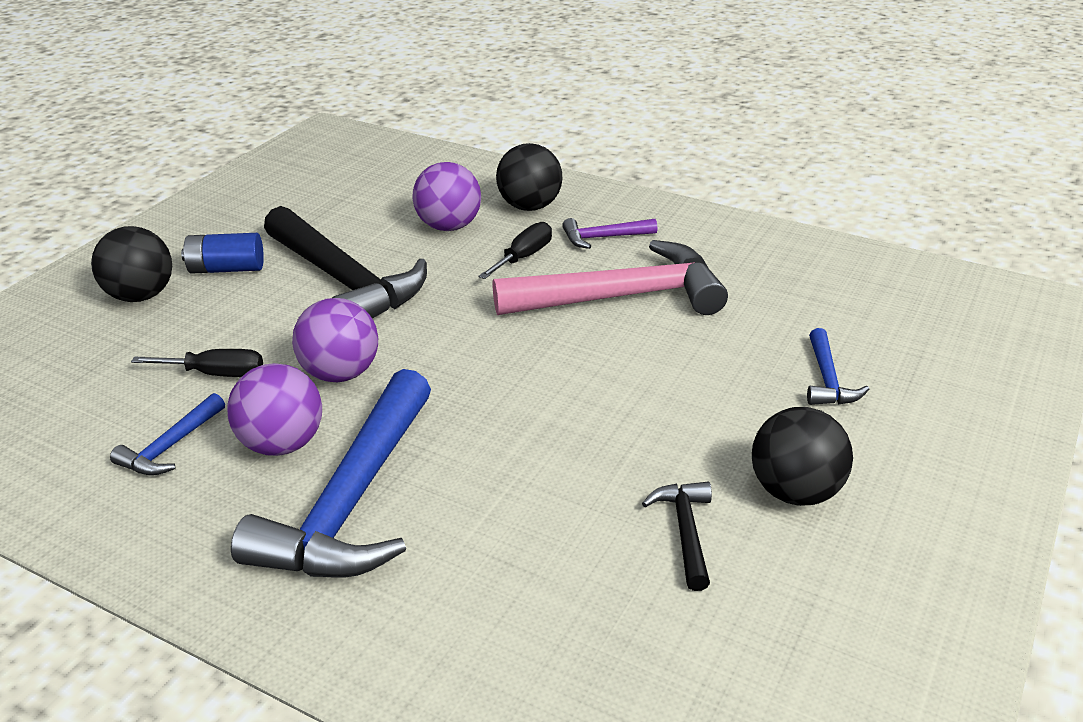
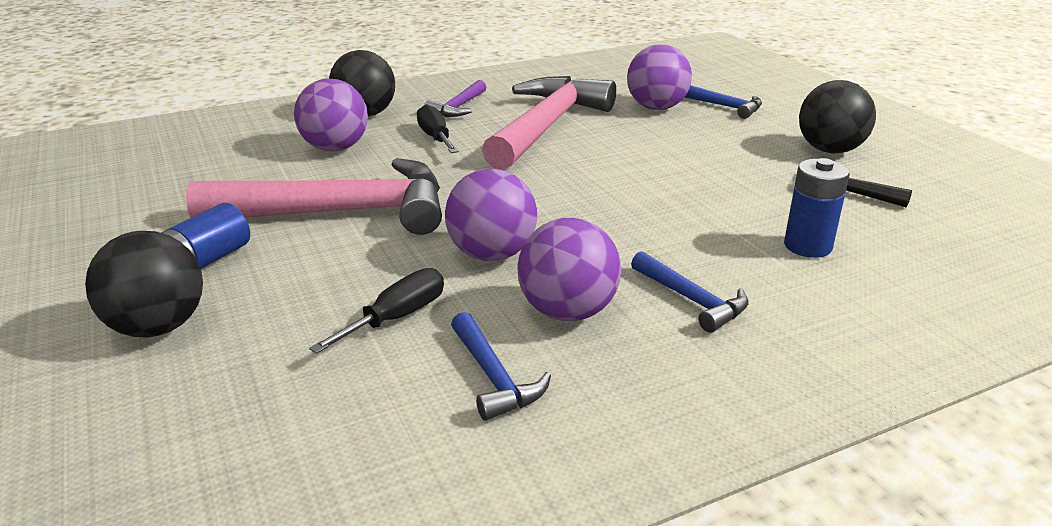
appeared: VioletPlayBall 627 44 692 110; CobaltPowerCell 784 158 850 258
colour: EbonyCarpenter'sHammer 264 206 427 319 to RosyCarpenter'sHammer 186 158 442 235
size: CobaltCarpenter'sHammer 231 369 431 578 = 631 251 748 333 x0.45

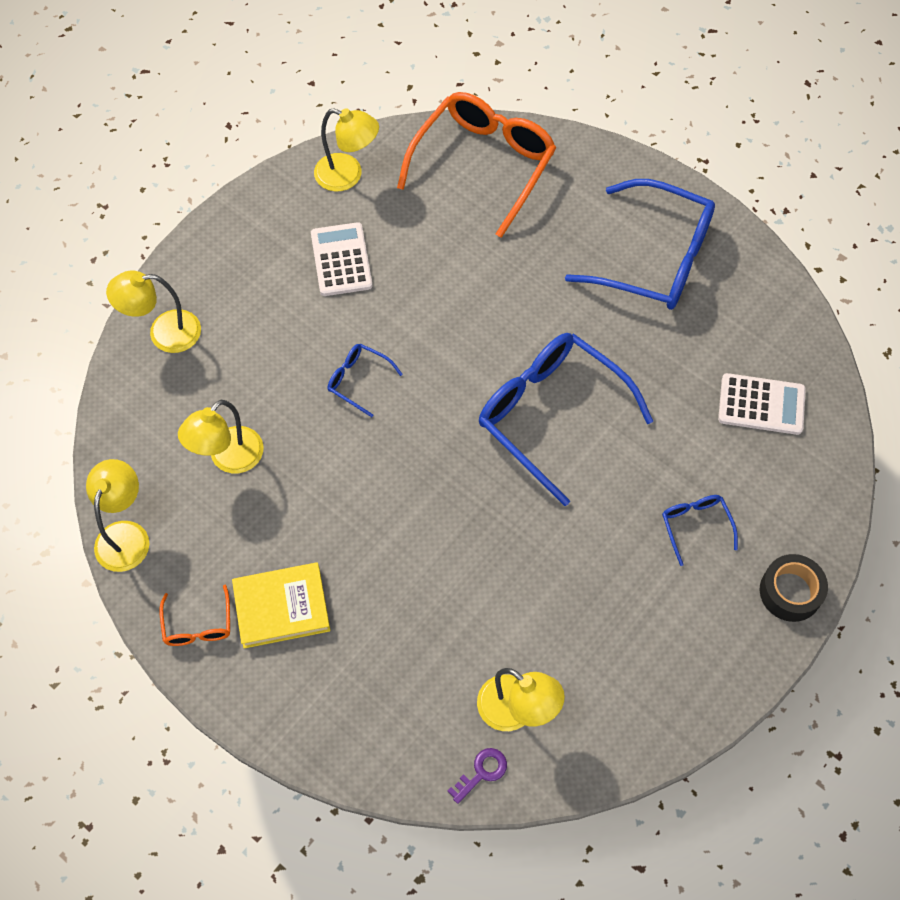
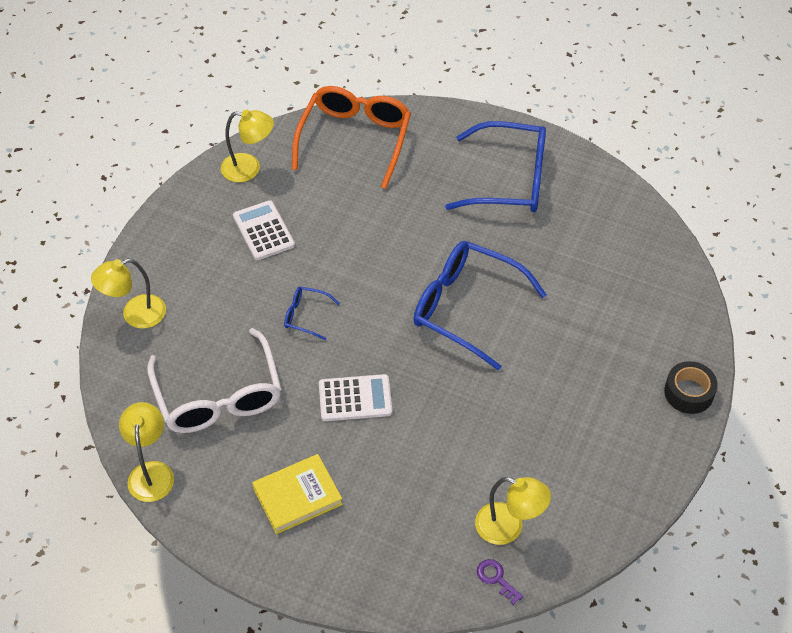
missing: BrightOrangeSpectacles 159 585 230 646; CobaltSpectacles 662 495 738 566
relocated: SnowWhitePocketCalculator 718 373 806 435 to 319 374 392 421
exchanged: BrightYellowReadingLamp 178 400 264 473 to SnowWhiteSpectacles 147 328 281 433
spun: VioletLatchkey 448 748 507 804 = 477 559 523 605 75 degrees counterclockwise

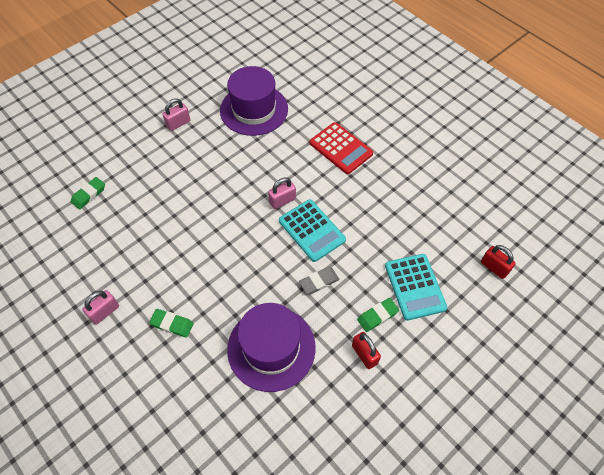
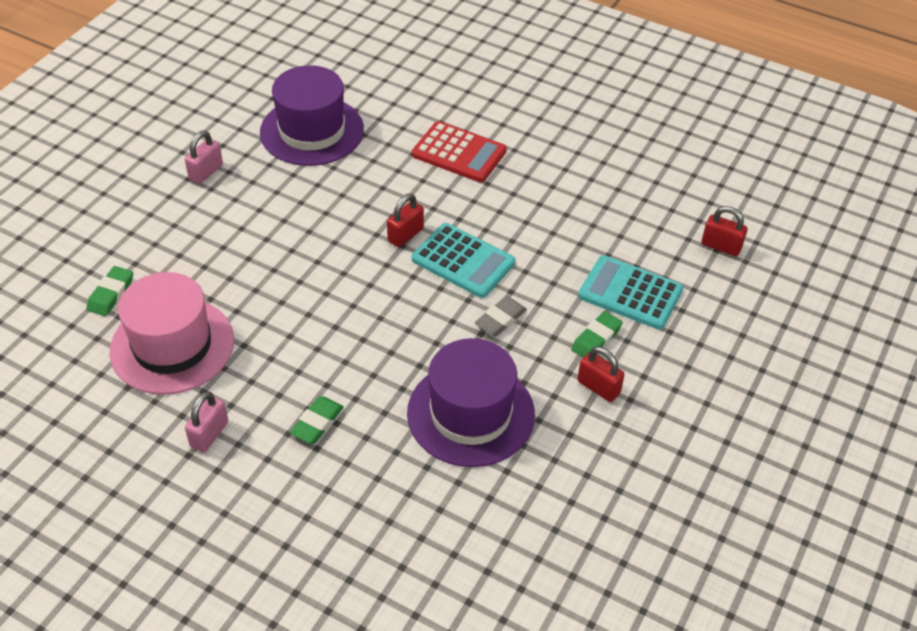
appeared: RosyTallHat 109 272 234 395
colour: RosyLock 268 178 296 209 to RedLock 387 193 424 247
spun: EmeraldEraser 149 309 194 338 = 290 396 344 444 60 degrees counterclockwise; AquaPocketCalculator 385 254 447 321 = 578 255 683 330 150 degrees clockwise

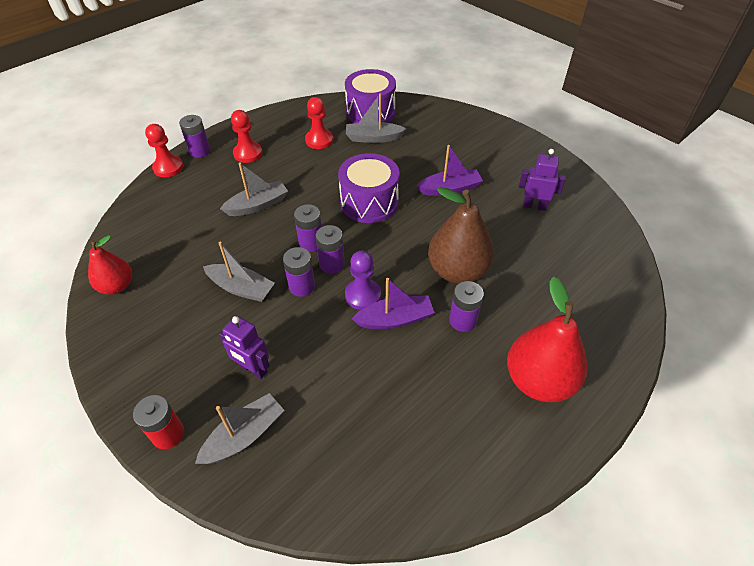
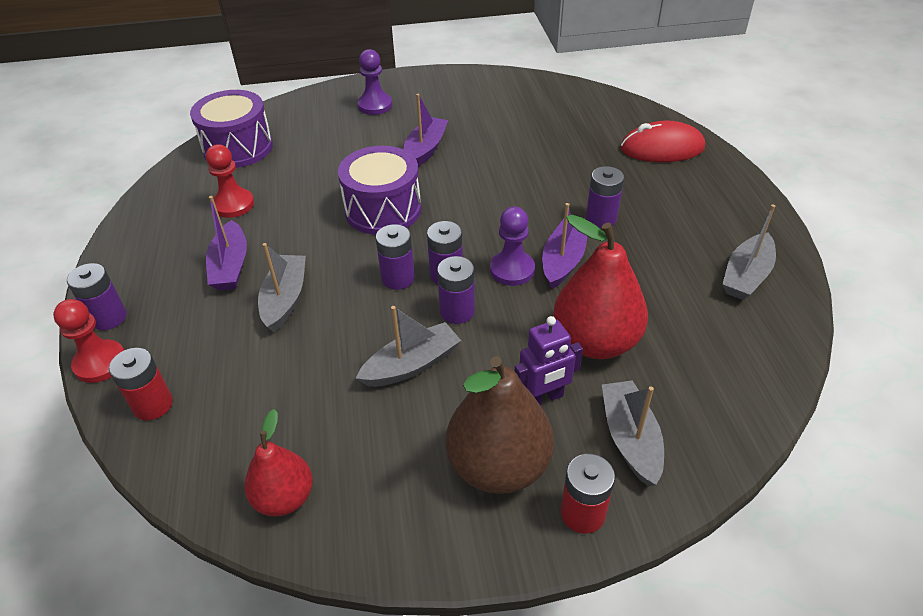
missing: RedChessPawn 231 110 262 163; VioletToyRobot 519 149 566 211
appeared: RedPowerCell 109 348 173 420; VioletToyBoat 206 196 247 291; VioletChessPawn 357 49 392 115; RedPcMouse 621 121 705 162
relocated: DarkBrownToyPear 428 187 494 284 to 446 356 554 494; RedToyPear 507 277 587 402 to 553 215 648 359; AshGreyToyBoat 346 93 406 143 to 722 204 776 300

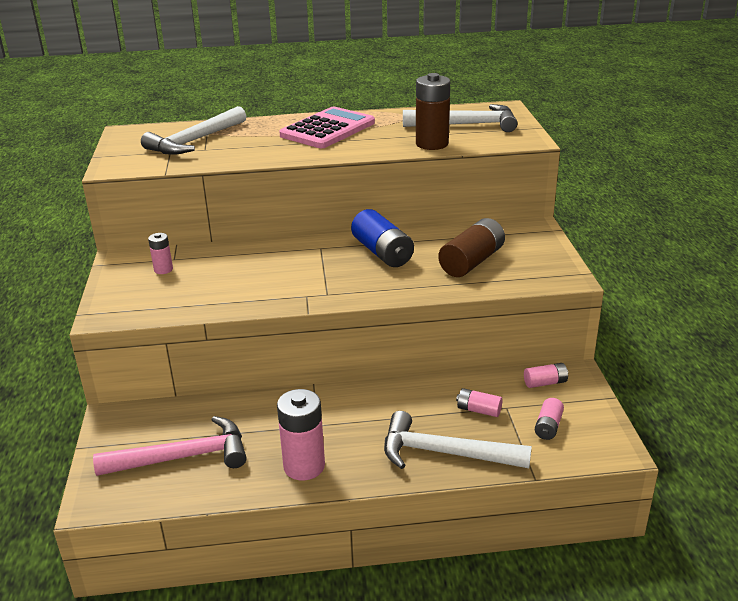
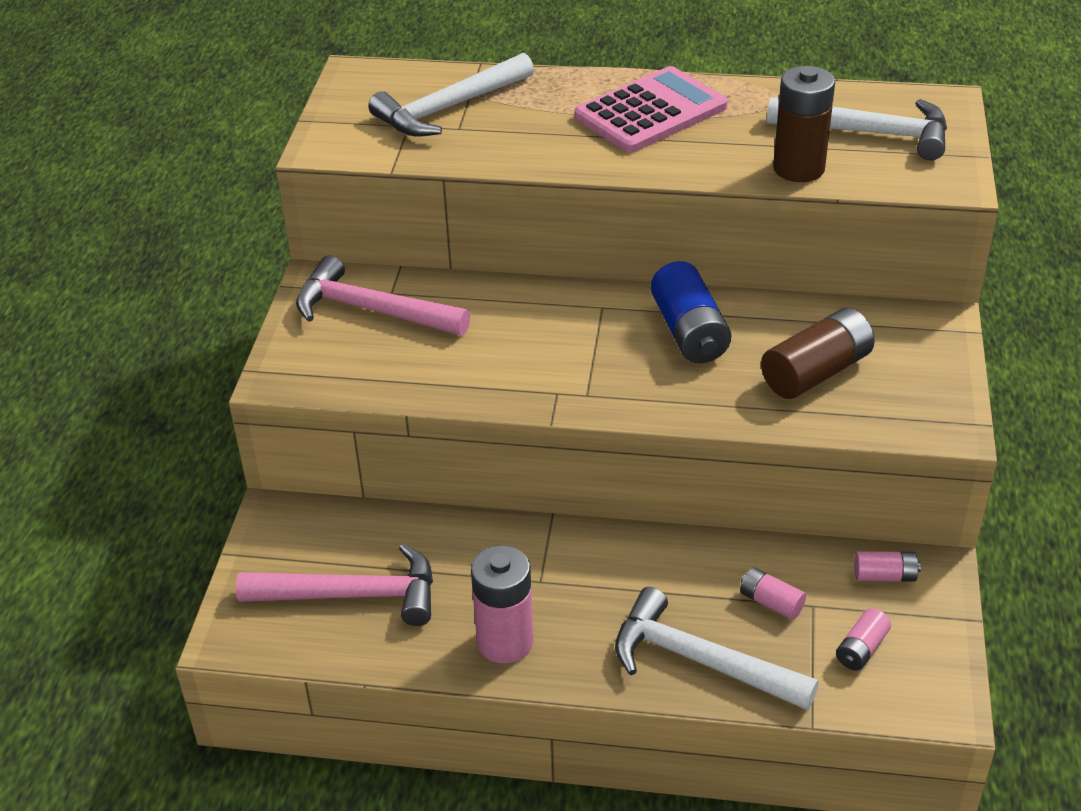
exchanged: RosyPowerCell 148 233 173 274 to RosyCarpenter'sHammer 296 255 471 335

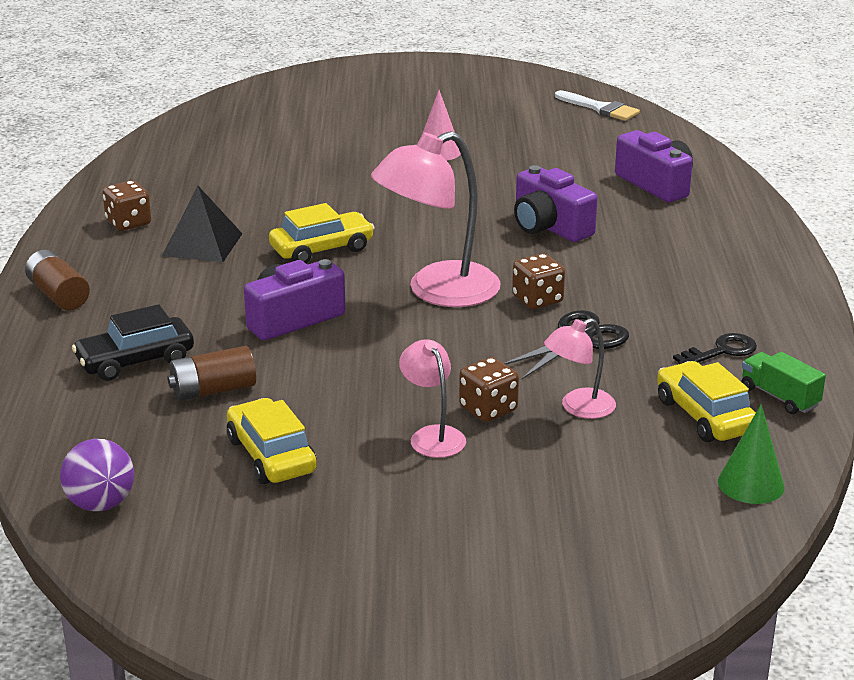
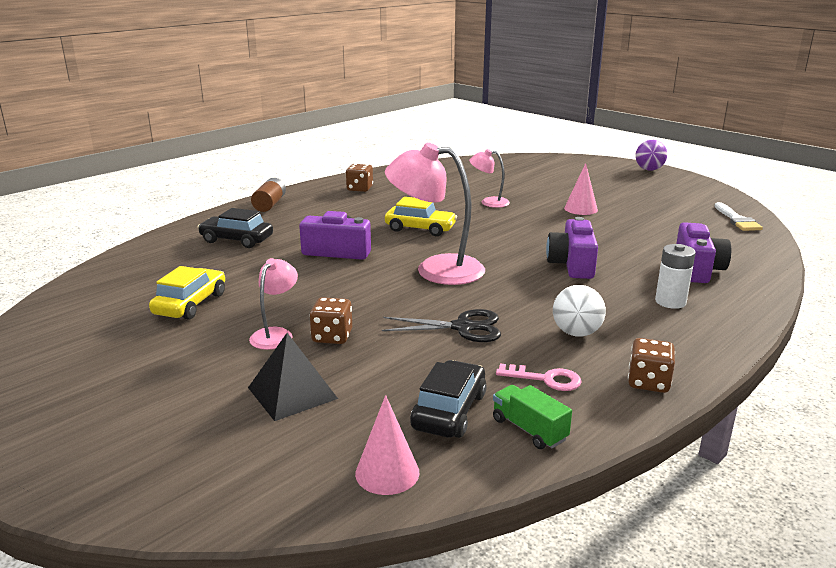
missing: DarkBrownPowerCell 167 346 256 401
appeared: SnowWhitePlayBall 553 285 606 337; SnowWhitePowerCell 655 244 696 309
relocated: EbonySolidPyramid 162 186 242 262 to 248 333 338 421; RosyReadingLamp 544 318 616 419 to 469 149 510 208; DarkBrownDice 512 253 565 309 to 628 338 675 393; VioletPlayBall 60 439 134 511 to 635 140 667 171
colour: EmeraldCone 718 404 785 504 to RosyCone 355 395 419 495; BrightYellowToyCar 657 361 756 442 to EbonyToyCar 410 360 487 438; EbonyLatchkey 673 333 757 364 to RosyLatchkey 496 363 582 391
spun: EmeraldLorry 741 352 826 414 = 493 385 572 449 45 degrees counterclockwise

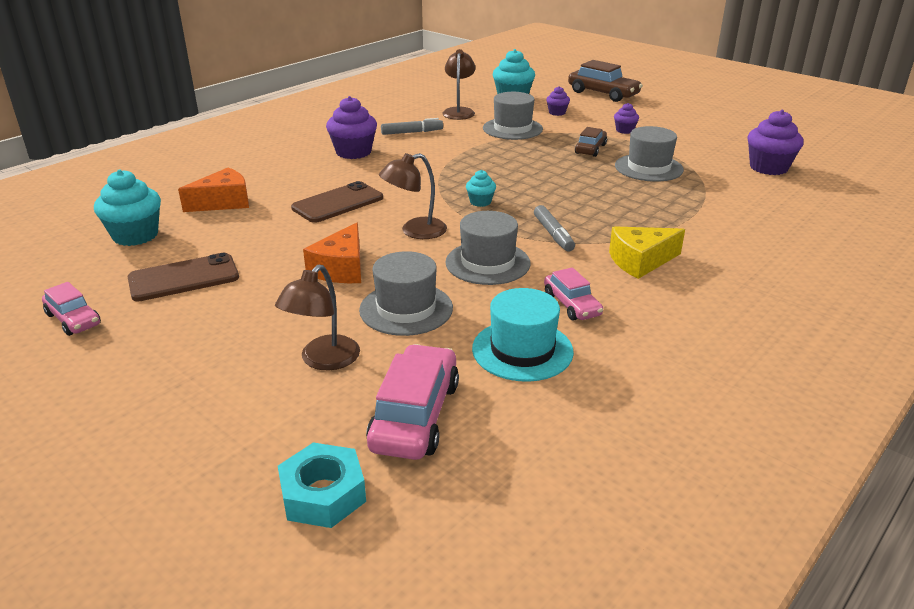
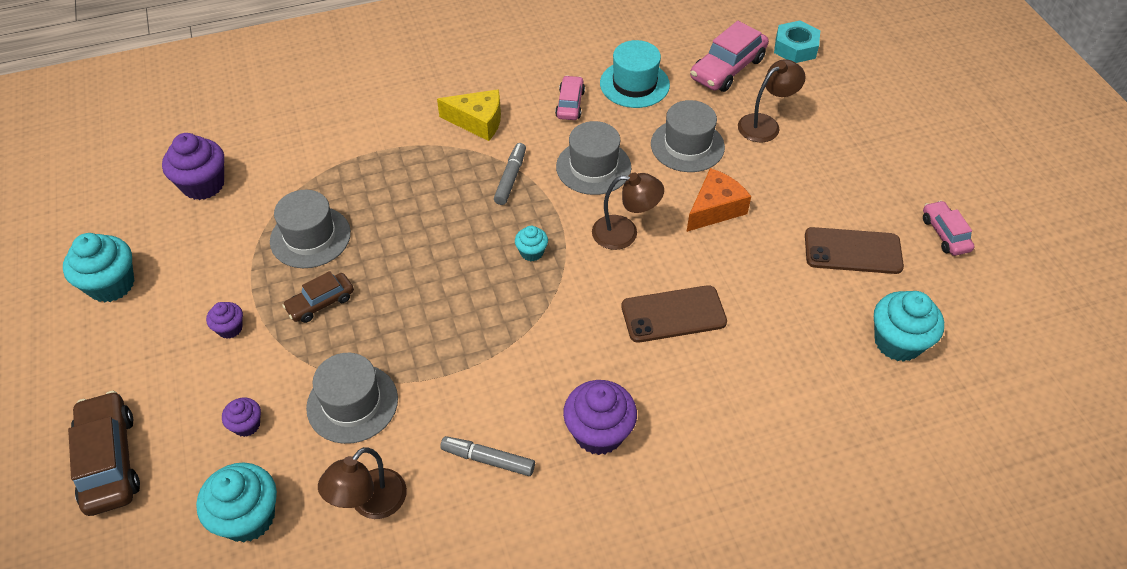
missing: BrightOrangePieceOfCheese 178 167 249 212
appeared: AquaFairyCake 63 233 134 303

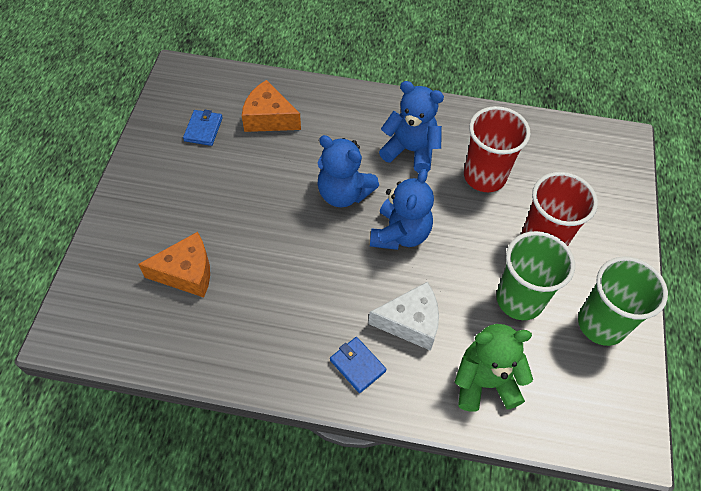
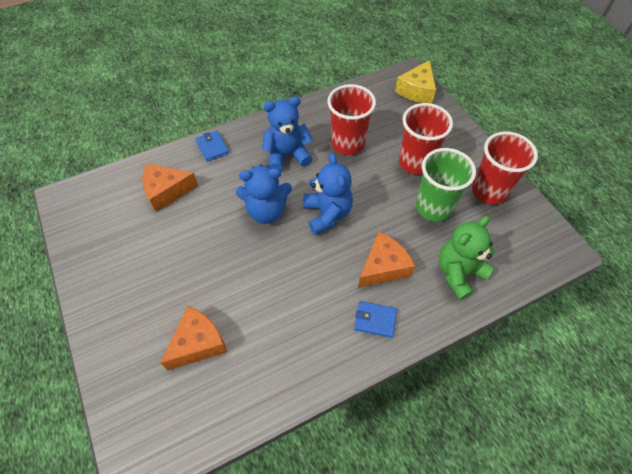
appeared: BrightYellowPieceOfCheese 395 60 436 104
relocated: CobaltBillfold 183 110 223 146 to 196 131 229 162
colour: SnowWhitePieceOfCheese 368 282 439 351 to BrightOrangePieceOfCheese 358 232 415 288; EmeraldBeaker 578 256 668 346 to RedBeaker 472 131 538 205

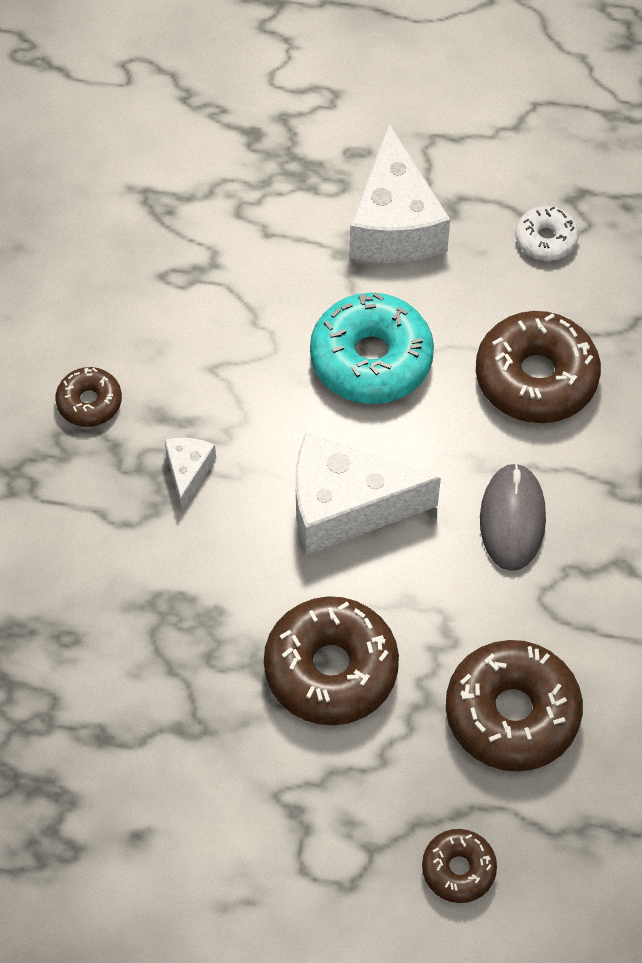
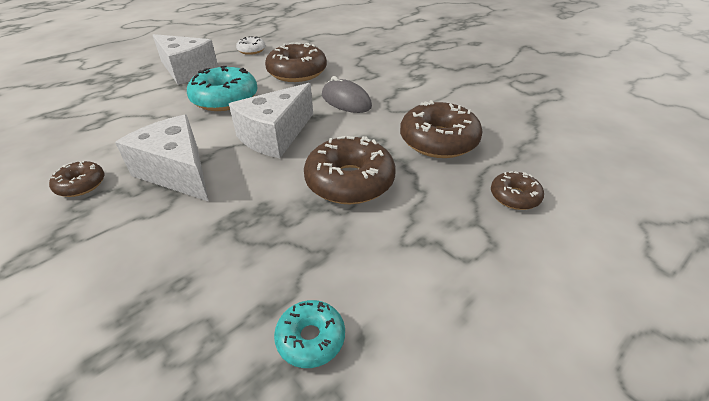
appeared: AquaGlazedDonut 274 300 345 368
size: SnowWhitePieceOfCheese 164 438 216 511 = 115 115 209 202 x2.06

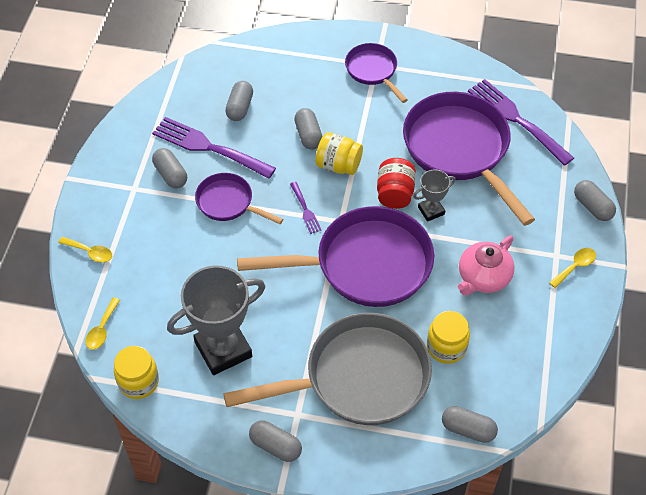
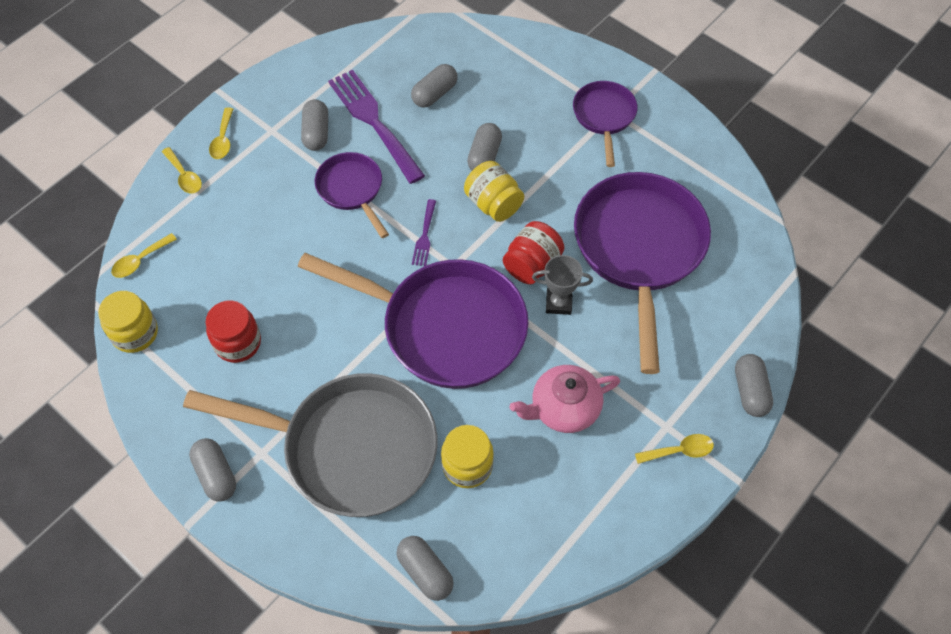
missing: VioletDinnerFork 468 79 574 166
appeared: BrightYellowSpoon 209 108 233 159
exchanged: AshGreyAwardCup 167 266 265 375 to RedPreserveJar 206 300 261 363

